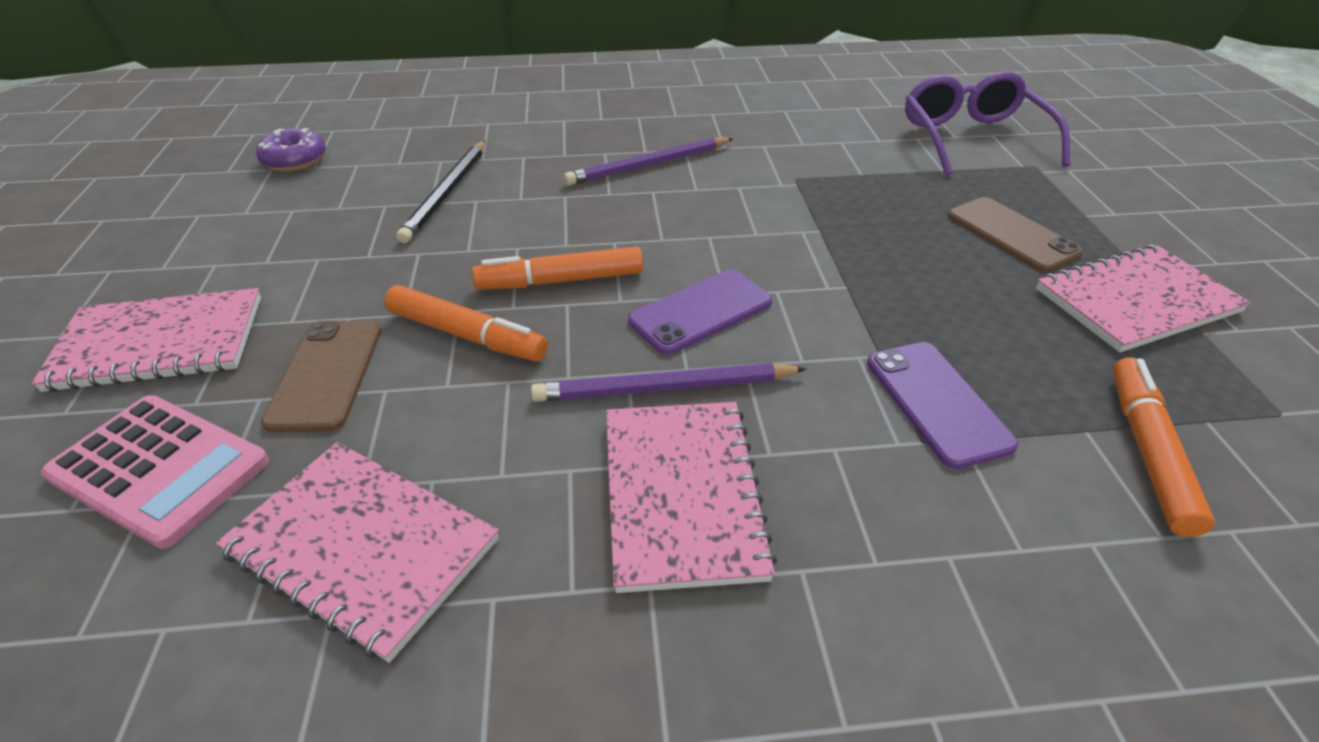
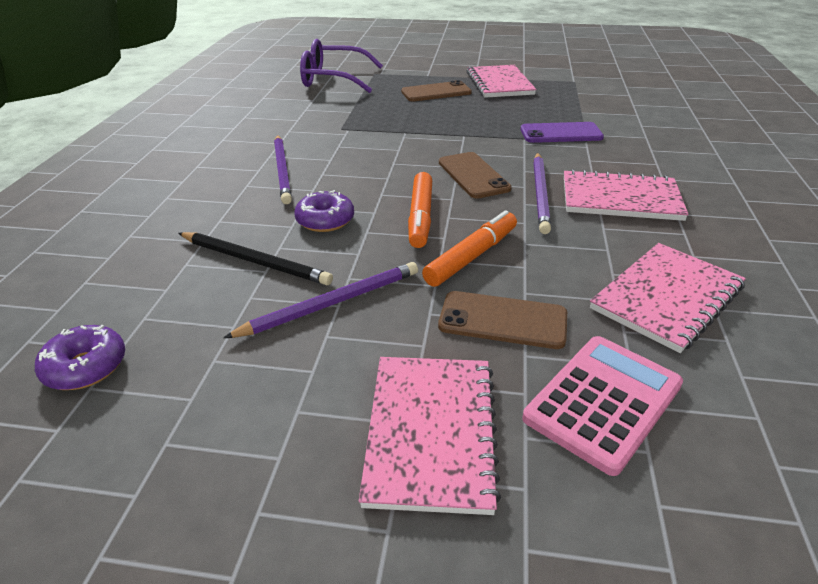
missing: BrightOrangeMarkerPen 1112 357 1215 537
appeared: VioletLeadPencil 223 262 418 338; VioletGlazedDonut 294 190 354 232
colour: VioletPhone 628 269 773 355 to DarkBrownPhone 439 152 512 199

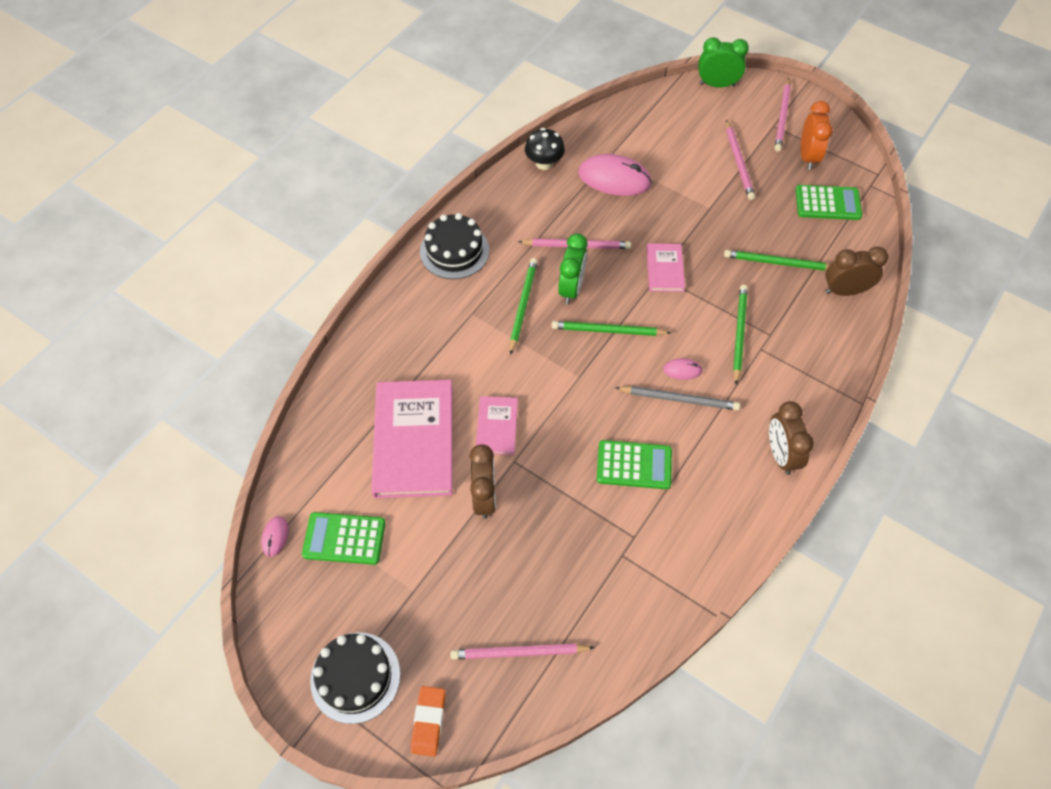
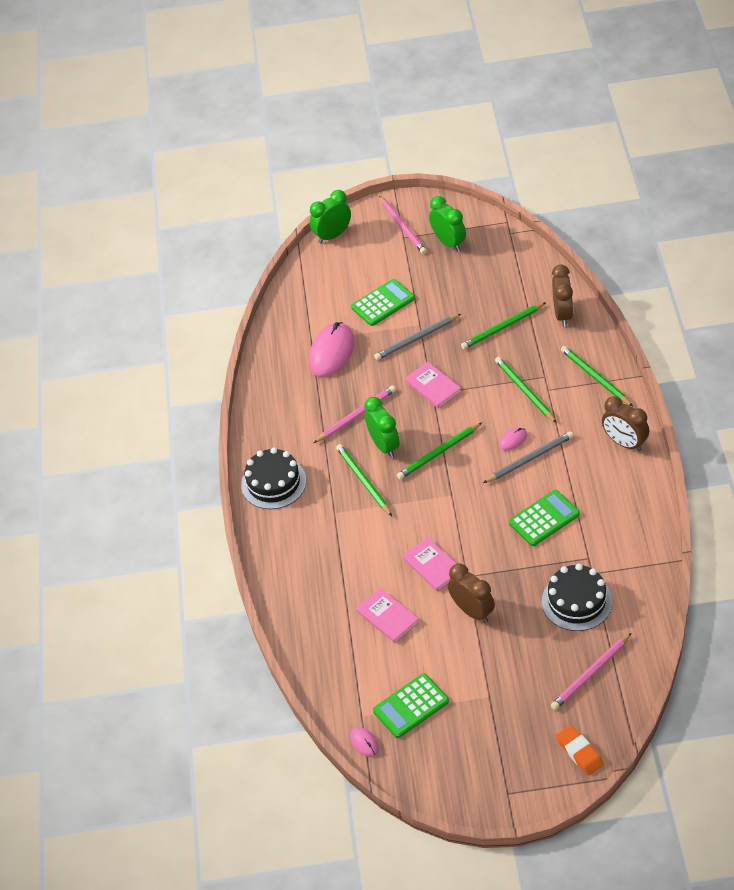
missing: EbonyToadstool 525 128 565 170; RosyLeadPencil 726 120 755 200
appeared: AshGreyLeadPencil 374 314 461 360; EmeraldLeadPencil 561 346 633 406
relocated: EmeraldPocketCalculator 796 185 862 220 to 351 279 415 326; EbonyGateau 310 632 400 724 to 542 564 613 631
colour: BrightOrangeAlarmClock 801 101 833 170 to EmeraldAlarmClock 429 196 466 252
spun: RosyPcMouse 578 154 652 196 = 309 322 355 377 45 degrees counterclockwise; DarkBrownAlarmClock 825 247 888 296 = 552 265 573 327 135 degrees clockwise
size: RosyBook 371 380 453 498 = 356 588 419 643 x0.50

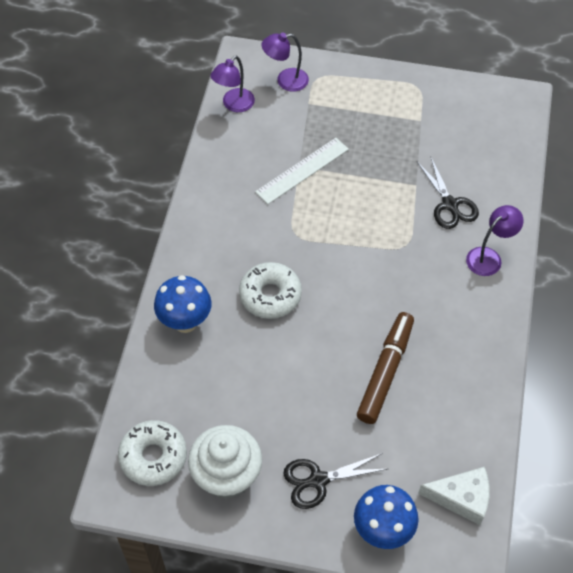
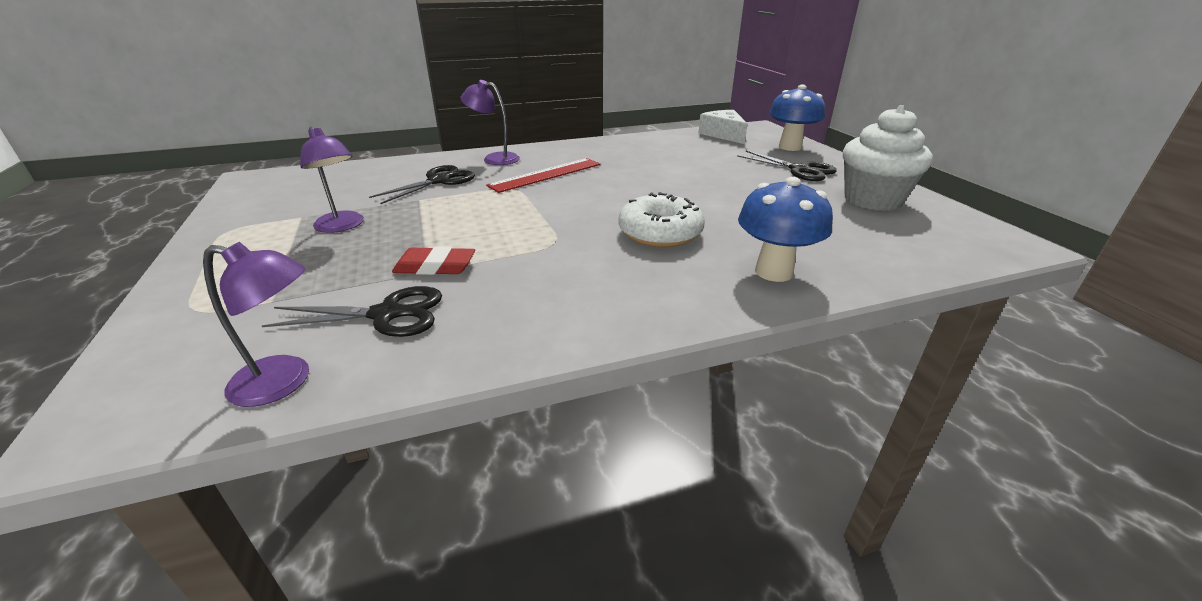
missing: SnowWhiteGlazedDonut 118 420 187 486; DarkBrownMarkerPen 357 312 414 424
appeared: EbonyPairOfScissors 262 286 442 337; RedStraightedge 486 158 601 193
relocated: VioletReadingLamp 261 32 309 92 to 301 127 364 233
exchanged: SnowWhiteStraightedge 255 138 349 204 to RedEraser 392 246 475 275

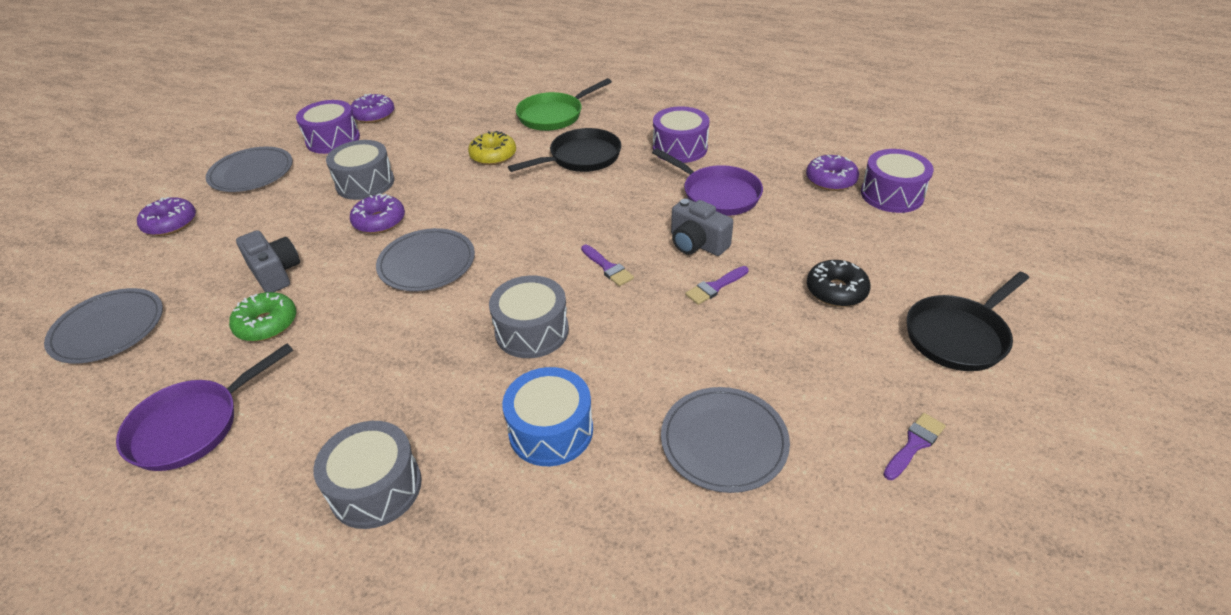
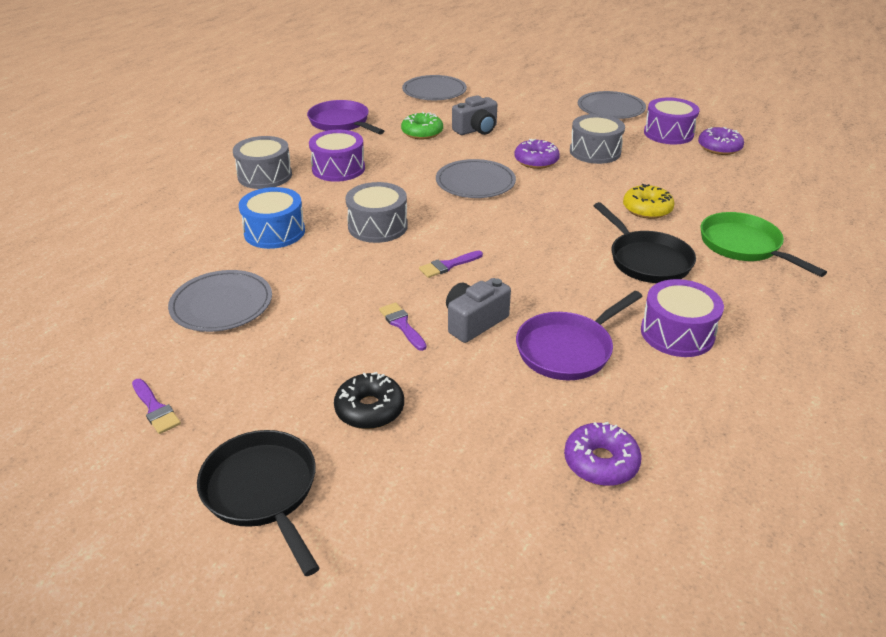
missing: VioletGlazedDonut 137 197 196 236
relocated: VioletSnareDrum 861 149 934 213 to 309 130 365 182

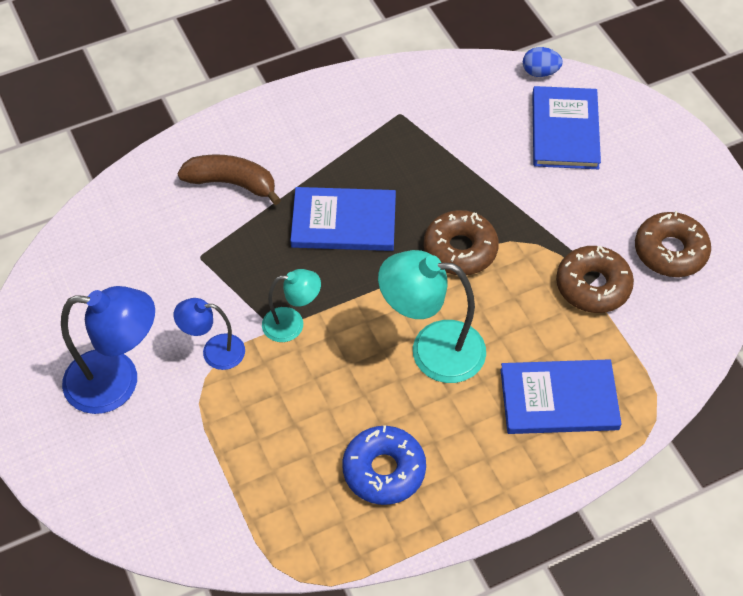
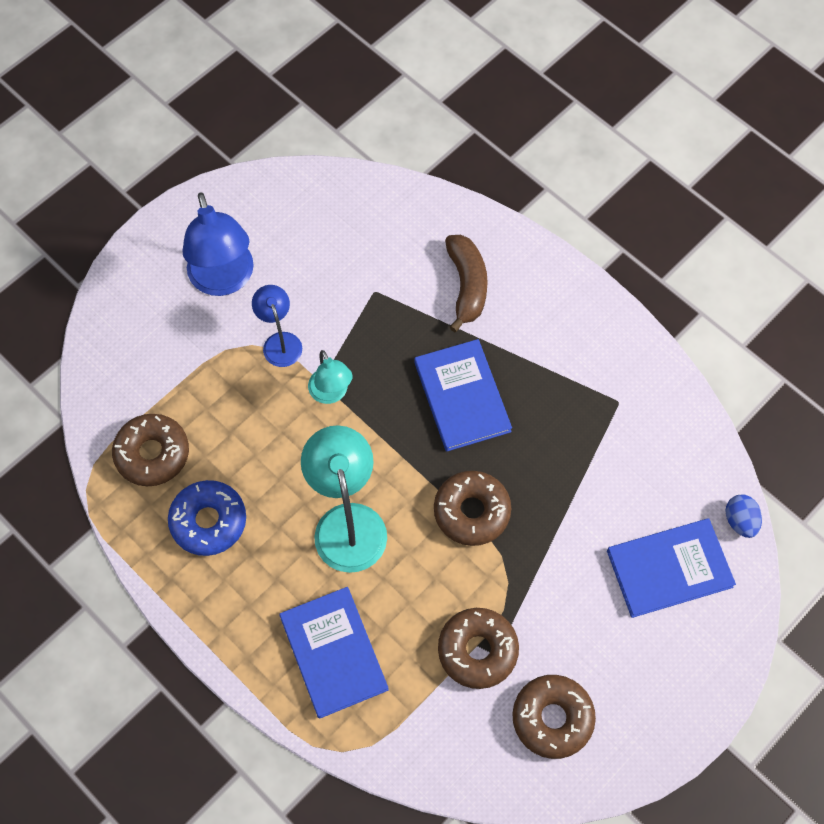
appeared: DarkBrownGlazedDonut 112 414 189 486

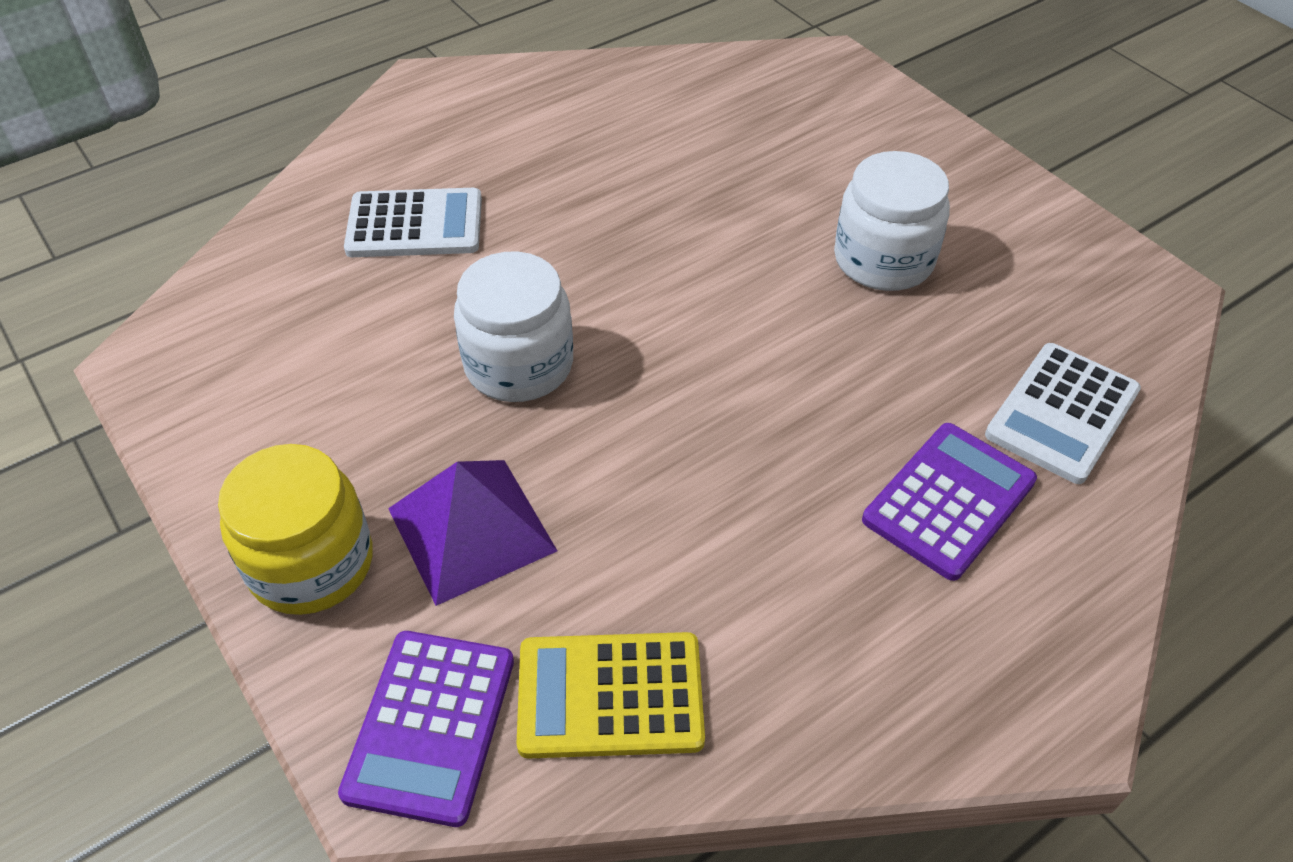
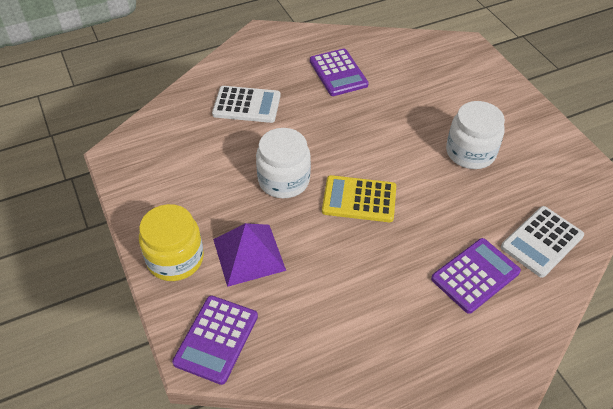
appeared: VioletPocketCalculator 310 49 369 96
relocated: BrightYellowPocketCalculator 517 632 705 759 to 322 175 396 222

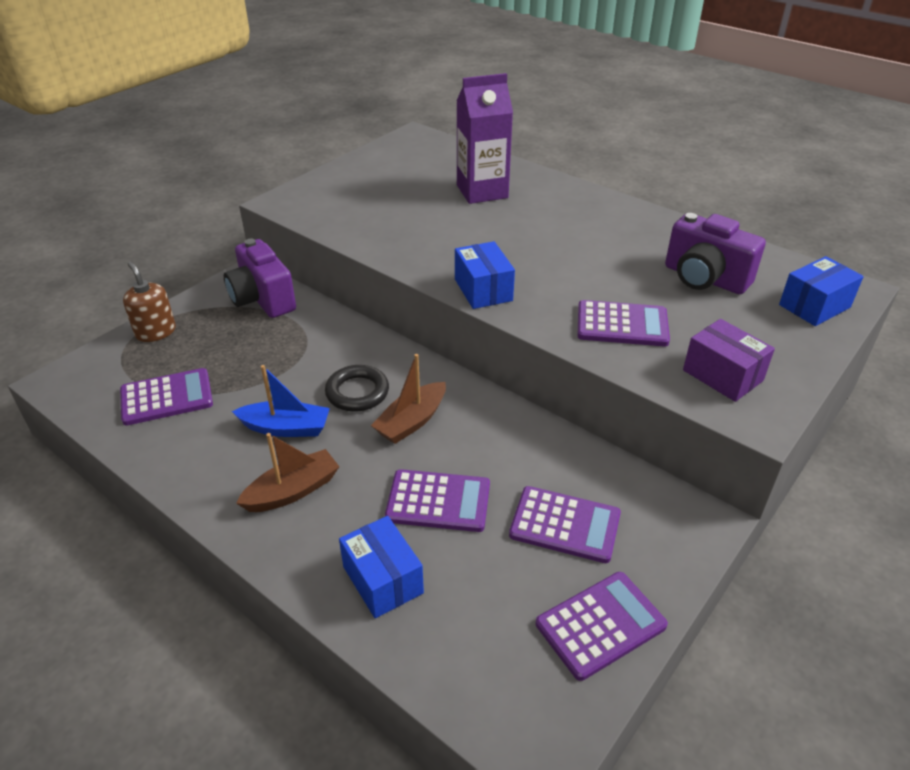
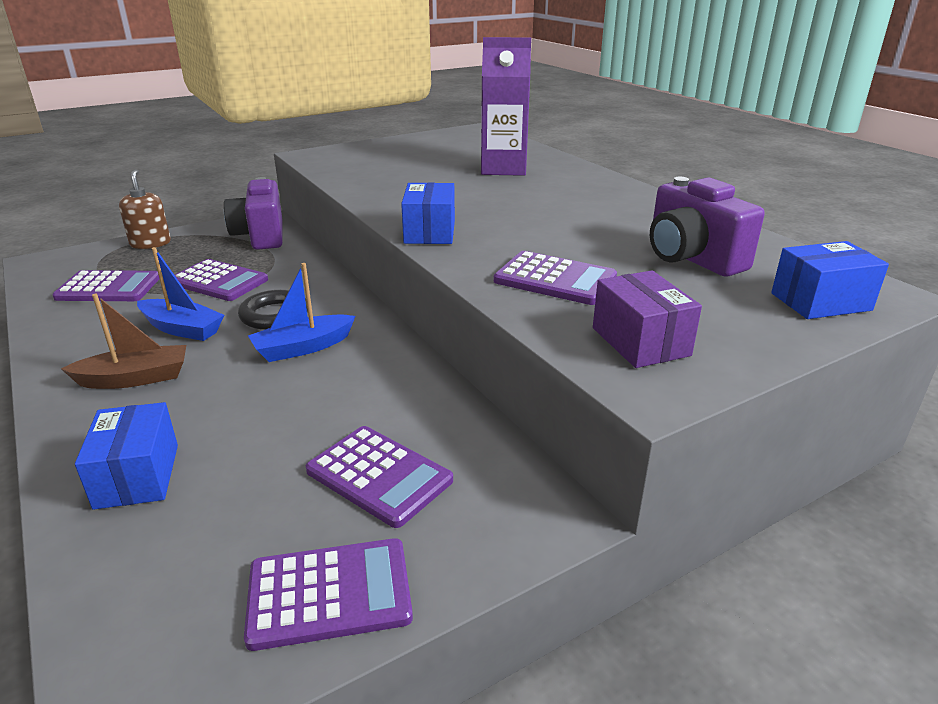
relocated: VioletPocketCalculator 385 469 490 532 to 175 259 268 301
colour: DarkBrownToyBoat 371 354 446 444 to CobaltToyBoat 248 263 355 362

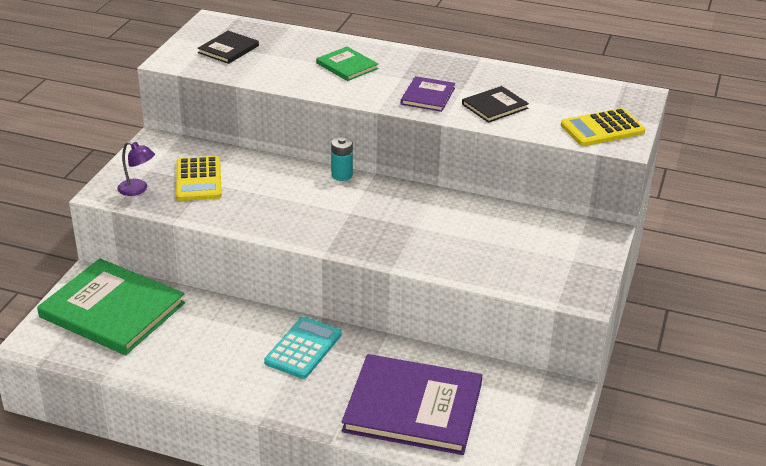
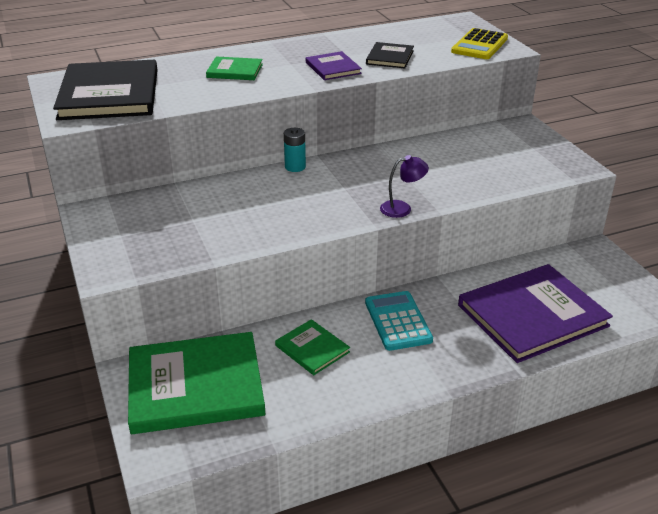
missing: BrightYellowPocketCalculator 176 156 222 201
appeared: EmeraldBook 275 319 350 375
relocated: VioletReadingLamp 117 141 155 196 to 380 155 429 218
size: EbonyBook 198 31 259 64 = 53 60 157 120 x2.08

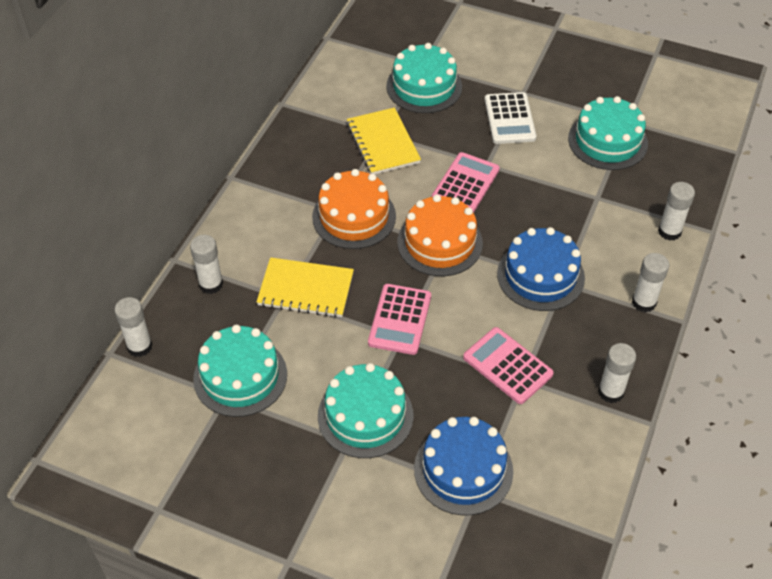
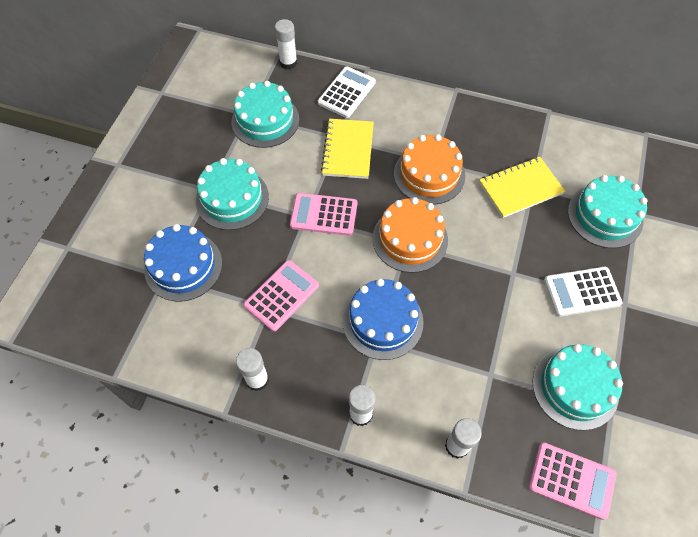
relocated: RosyPocketCalculator 432 152 500 213 to 529 442 616 520
exchanged: SnowWhiteStickOfGlue 190 235 223 294 to SnowWhitePocketCalculator 318 66 376 118

